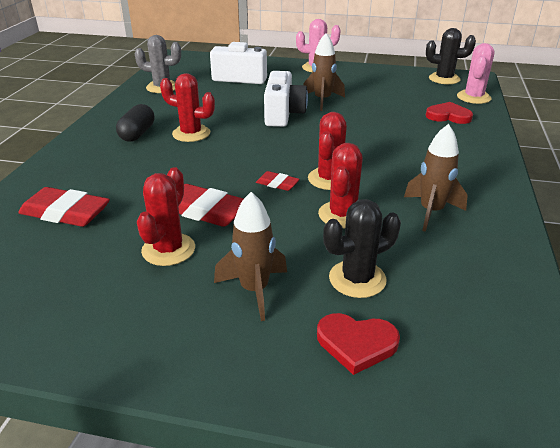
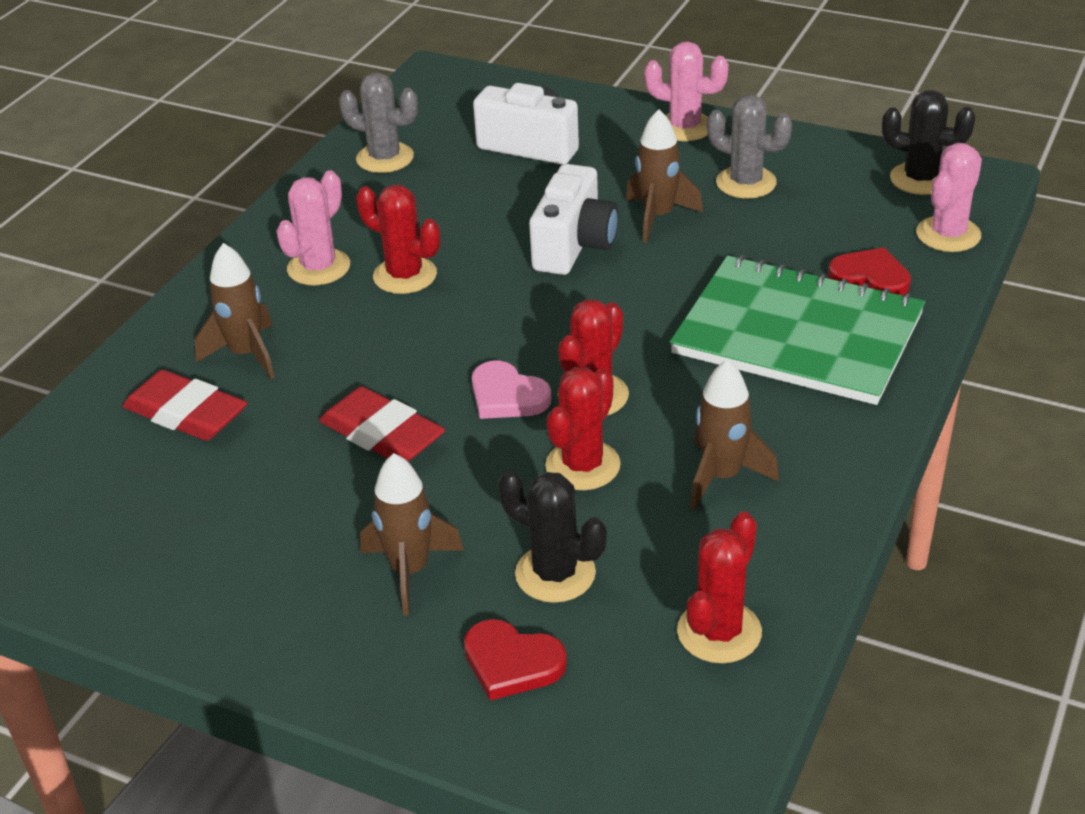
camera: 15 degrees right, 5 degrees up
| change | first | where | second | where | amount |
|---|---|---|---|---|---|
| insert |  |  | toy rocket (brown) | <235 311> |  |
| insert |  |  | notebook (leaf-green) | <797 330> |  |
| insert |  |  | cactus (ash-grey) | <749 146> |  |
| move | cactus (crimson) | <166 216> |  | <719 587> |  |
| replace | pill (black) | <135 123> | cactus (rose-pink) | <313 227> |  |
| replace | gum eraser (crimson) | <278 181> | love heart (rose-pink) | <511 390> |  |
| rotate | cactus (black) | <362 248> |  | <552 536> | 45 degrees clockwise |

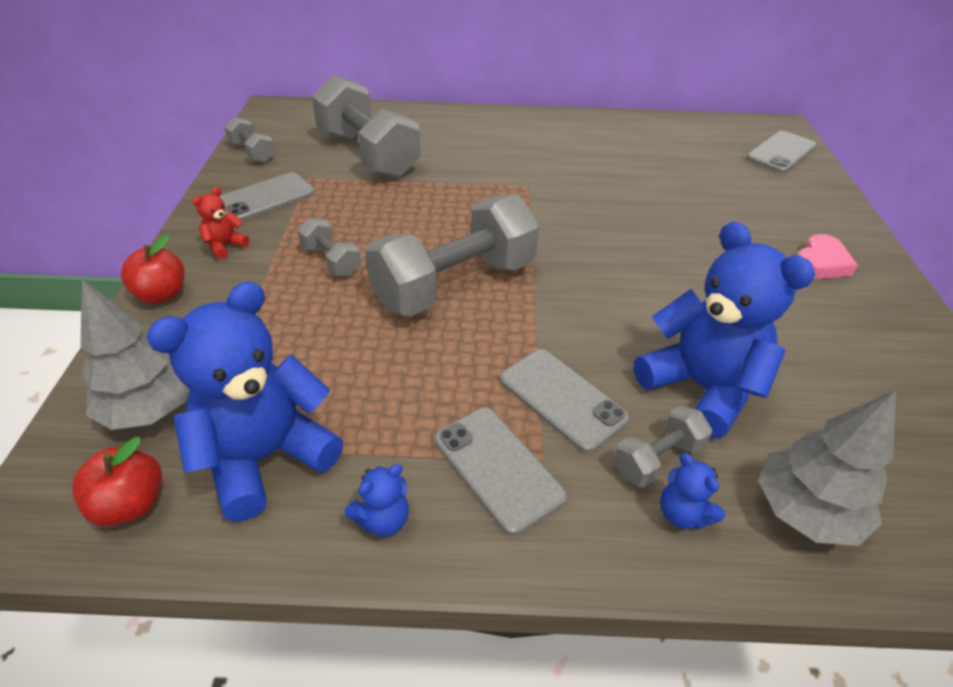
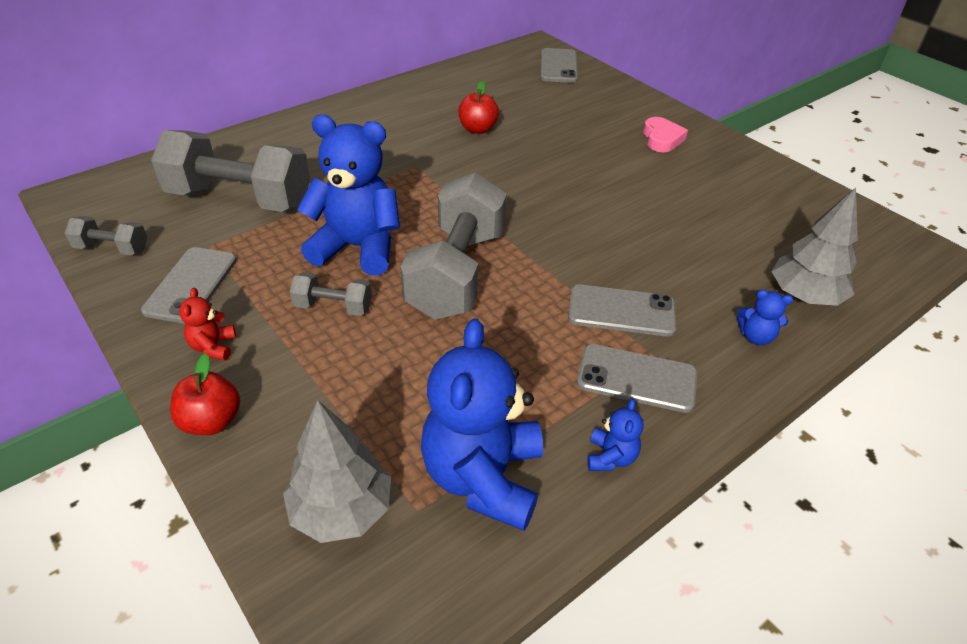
camera: 40 degrees left, 0 degrees up
| change | first | where | second | where | amount |
|---|---|---|---|---|---|
| delete | hand weight (ash-grey) | <662 446> |  |  |  |
| move | apple (crimson) | <117 481> |  | <478 107> |  |
| move | teddy (royal blue) | <724 329> |  | <348 195> |  |

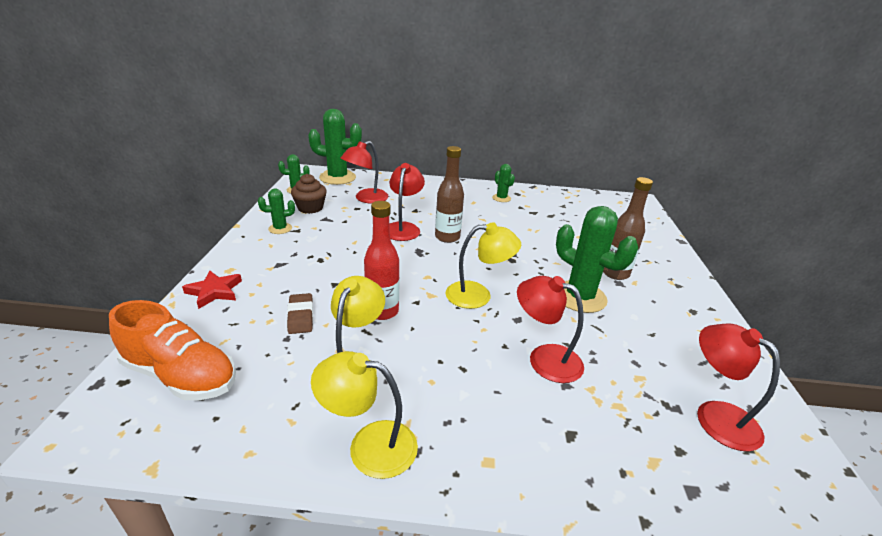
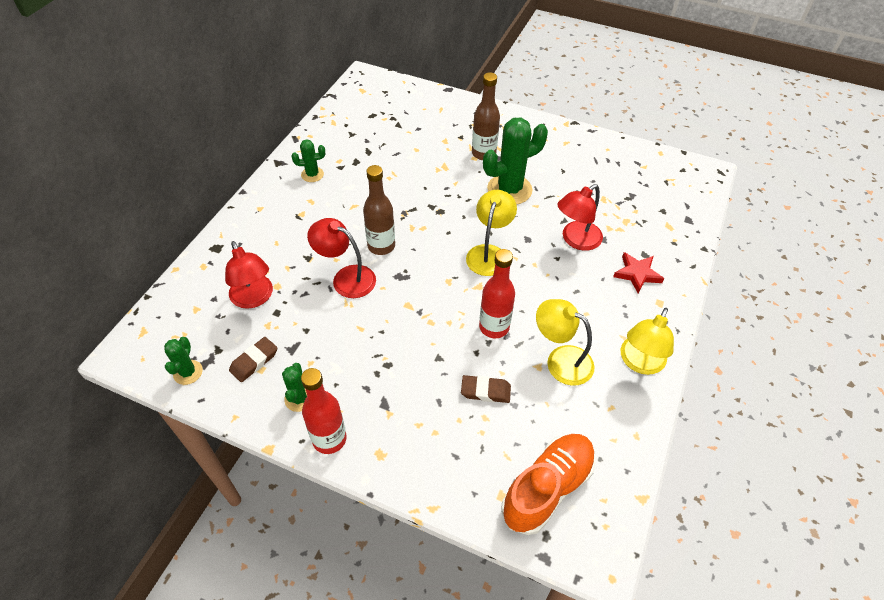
camera: 70 degrees left, 20 degrees up
| change | first | where | second | where | amount |
|---|---|---|---|---|---|
| delete | cactus (leaf-green) | <335 147> |  |  |  |
| delete | reading lamp (crimson) | <738 387> |  |  |  |
| insert |  |  | bottle (crimson) | <324 411> |  |
| move | star shape (crimson) | <212 290> |  | <638 272> |  |
| replace | fairy cake (brown) | <309 194> | gum eraser (brown) | <253 359> |  |

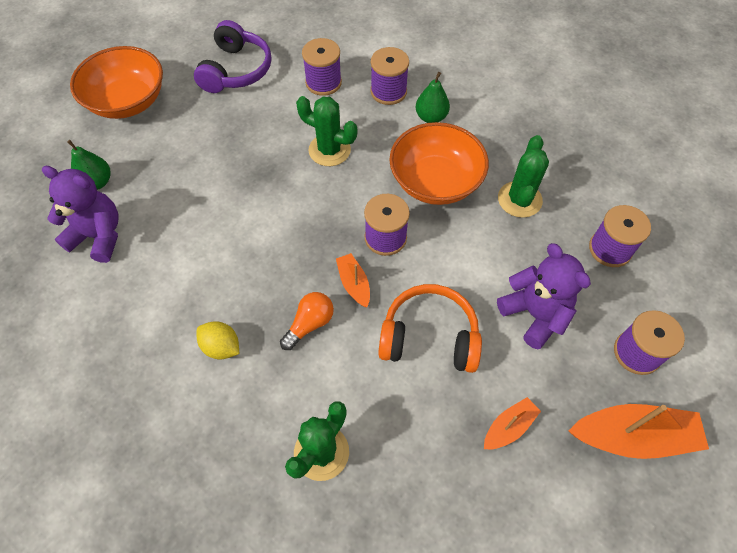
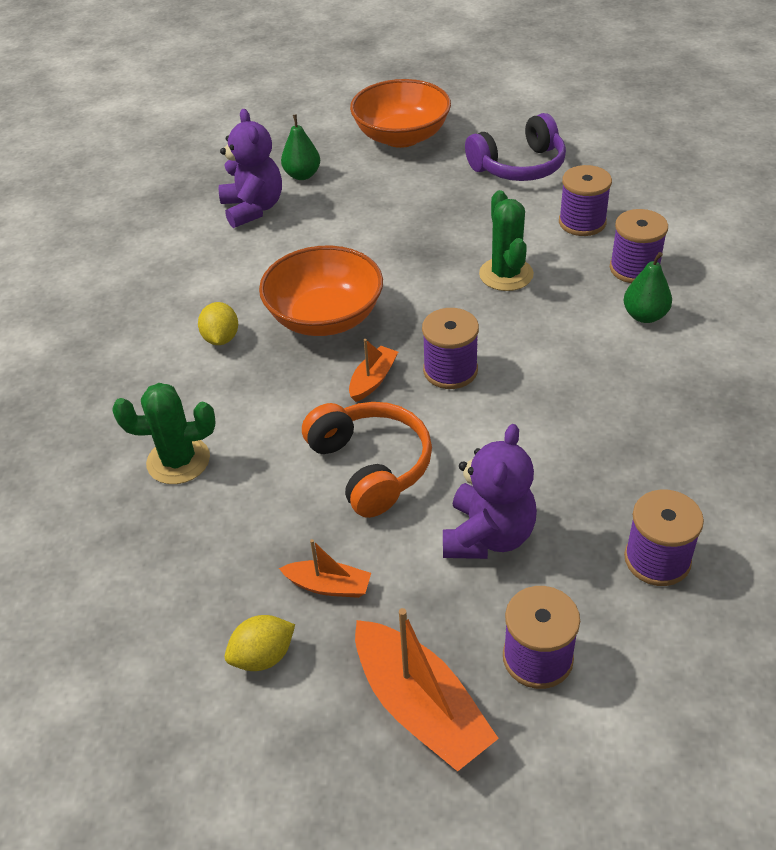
camera: 55 degrees right, 15 degrees down
| change | first | where | second | where | amount |
|---|---|---|---|---|---|
| delete | lightbulb (bright orange) | <307 321> |  |  |  |
| delete | cactus (leaf-green) | <523 176> |  |  |  |
| insert |  |  | toy lemon (yellow) | <260 643> |  |
| move | deep dish (bright orange) | <439 163> |  | <321 291> |  |

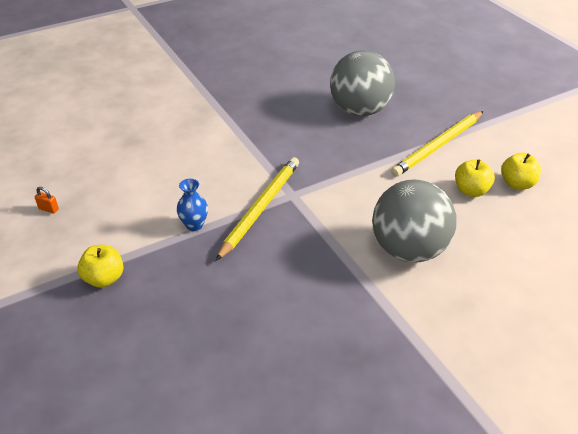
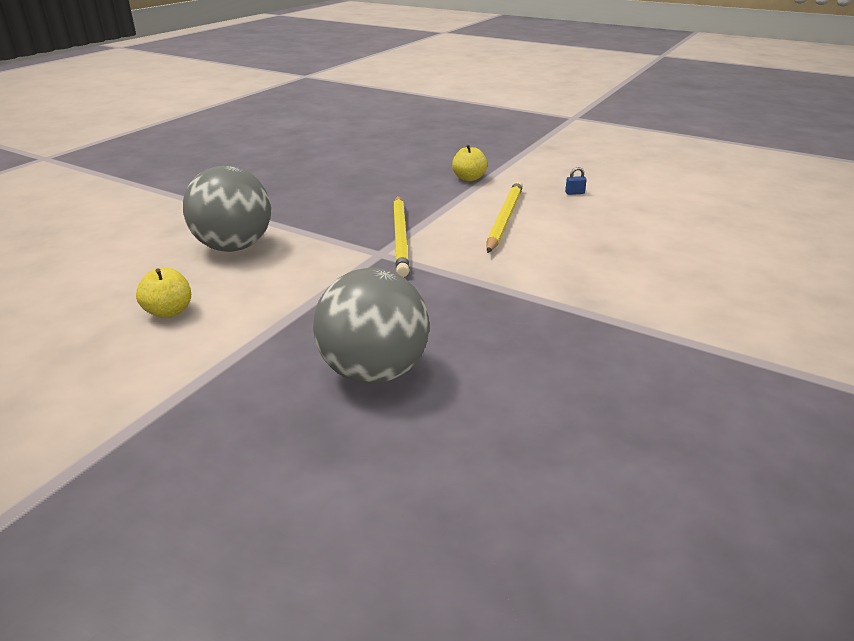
camera: 150 degrees right, 10 degrees down
| change | first | where | second | where | amount |
|---|---|---|---|---|---|
| delete | flower vase (royal blue) | <192 205> |  |  |  |
| delete | apple (yellow) | <521 171> |  |  |  |
| move | pencil (yellow) | <437 144> |  | <505 217> |  |
| recolor | padlock (bright orange) | <47 200> | padlock (royal blue) | <576 181> |  |

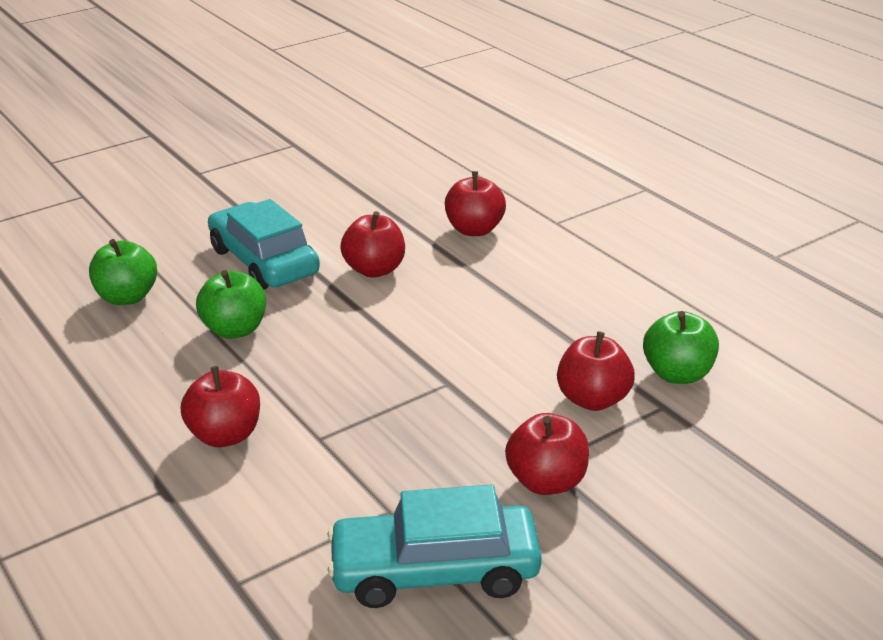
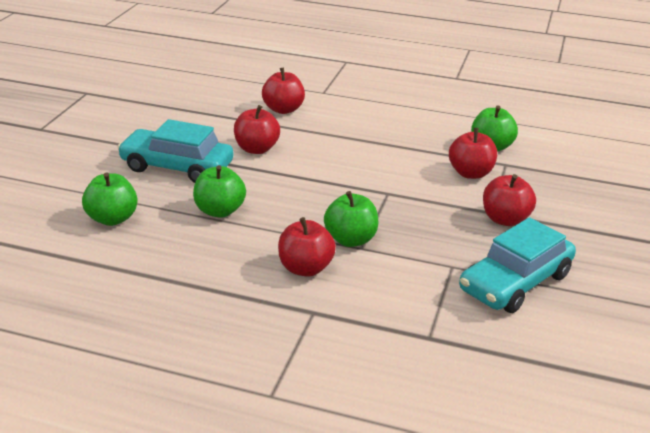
camera: 40 degrees left, 0 degrees up
| change | first | where | second | where | amount |
|---|---|---|---|---|---|
| insert |  |  | apple (leaf-green) | <351 219> |  |

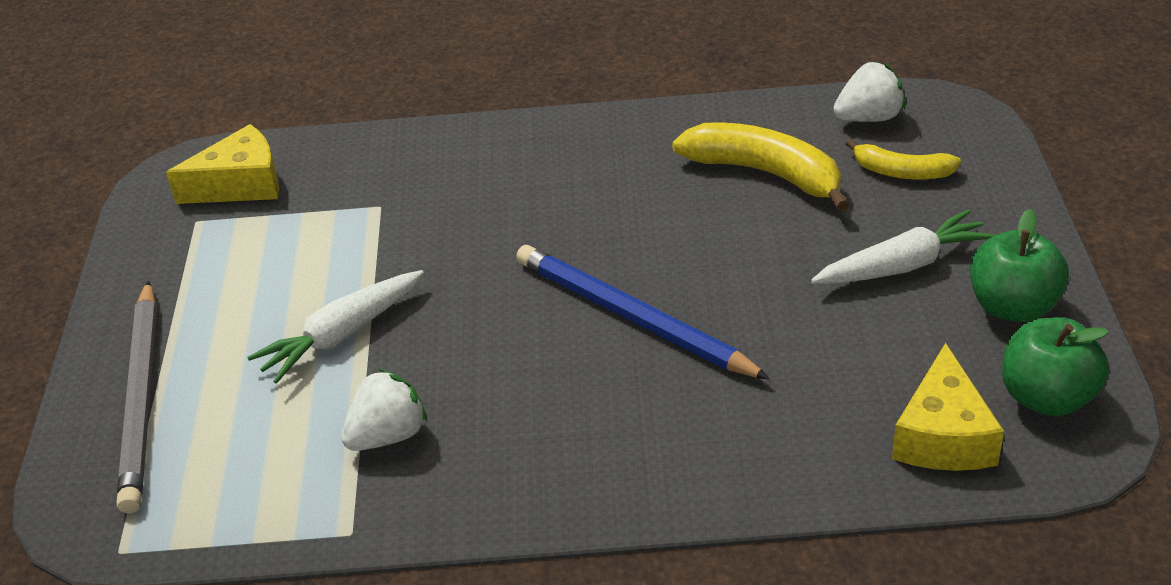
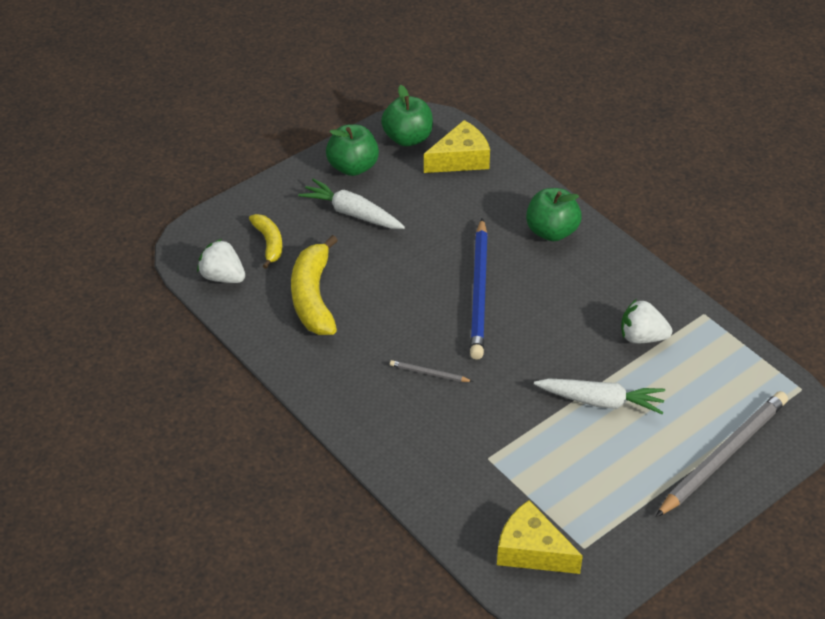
camera: 130 degrees left, 5 degrees up
| change | first | where | second | where | amount |
|---|---|---|---|---|---|
| insert |  |  | pencil (ash-grey) | <431 371> |  |
| insert |  |  | apple (leaf-green) | <554 214> |  |

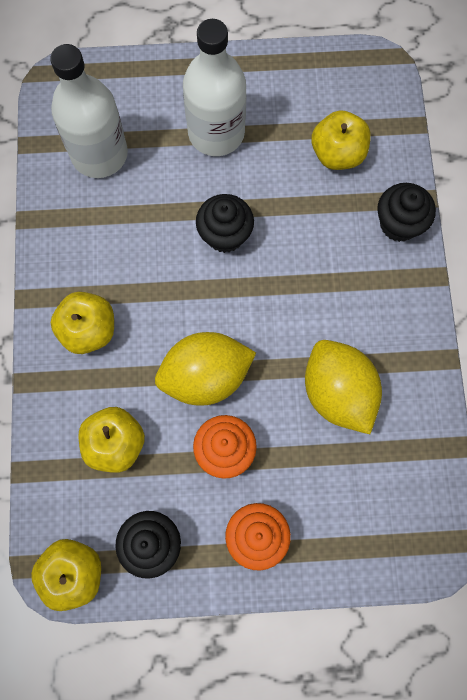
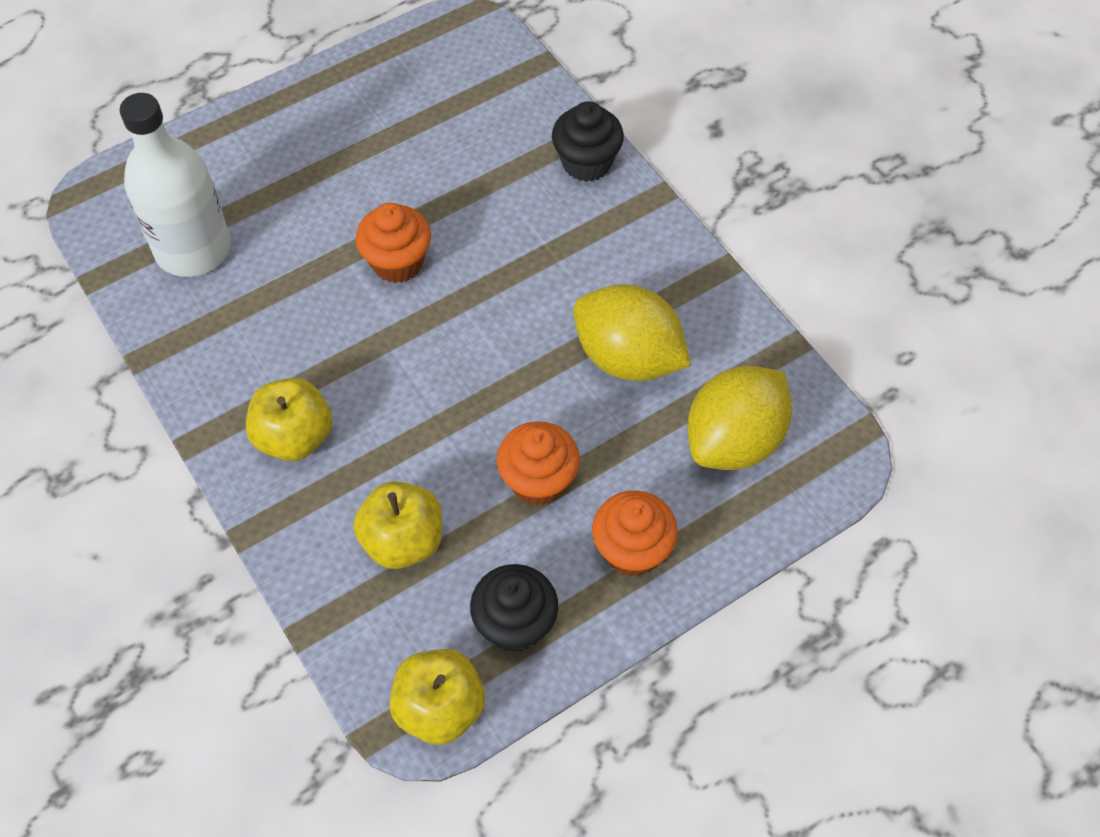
camera: 30 degrees left, 15 degrees down
| change | first | where | second | where | amount |
|---|---|---|---|---|---|
| delete | bottle (snow-white) | <214 87> |  |  |  |
| delete | apple (yellow) | <341 140> |  |  |  |
| move | toy lemon (yellow) | <205 369> |  | <739 418> |  |
| recolor | fairy cake (black) | <225 223> | fairy cake (bright orange) | <393 243> |  |

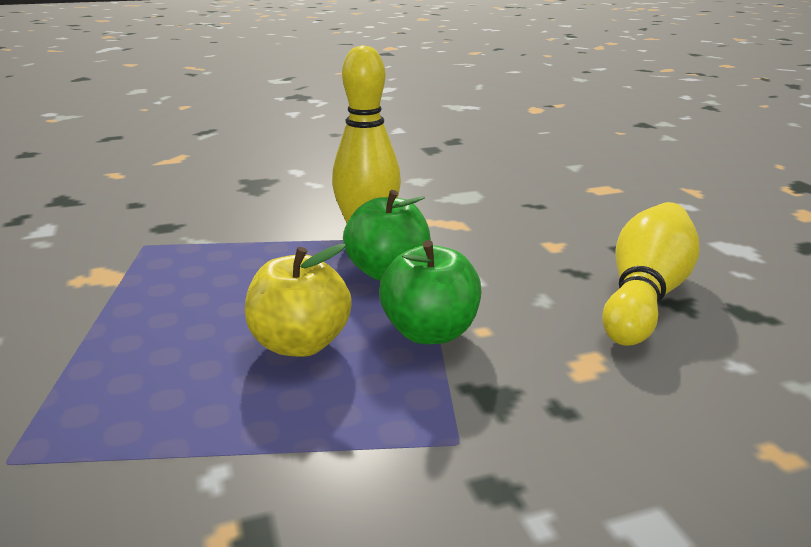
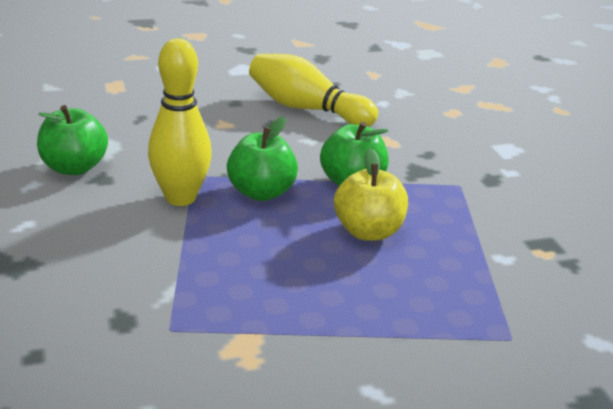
camera: 90 degrees left, 5 degrees up
| change | first | where | second | where | amount |
|---|---|---|---|---|---|
| insert |  |  | apple (leaf-green) | <72 140> |  |

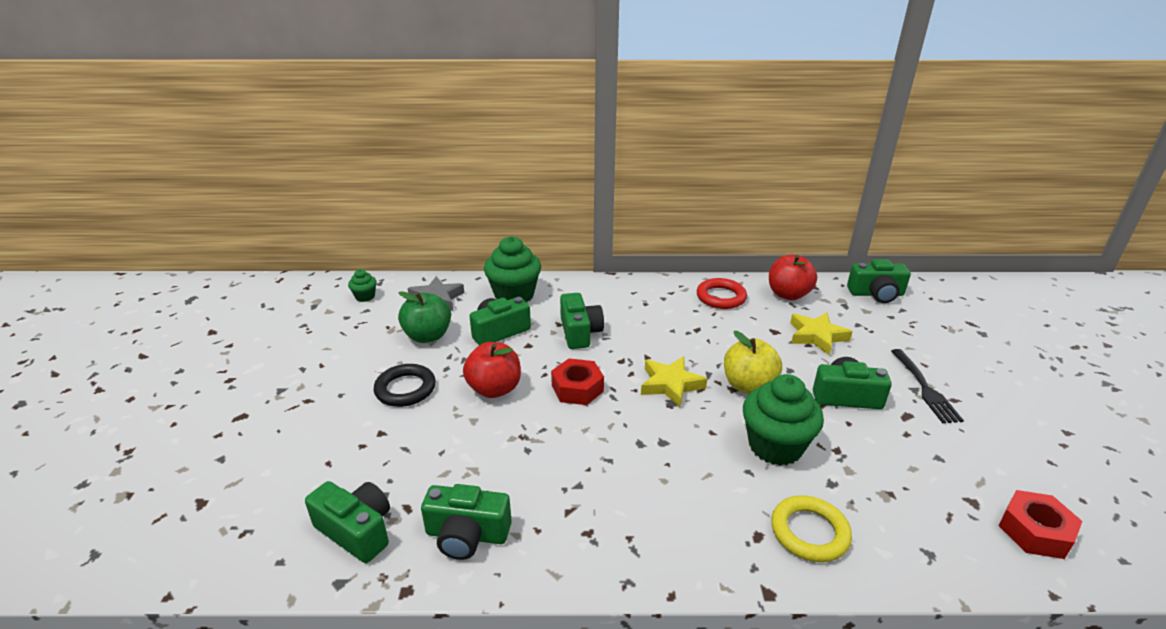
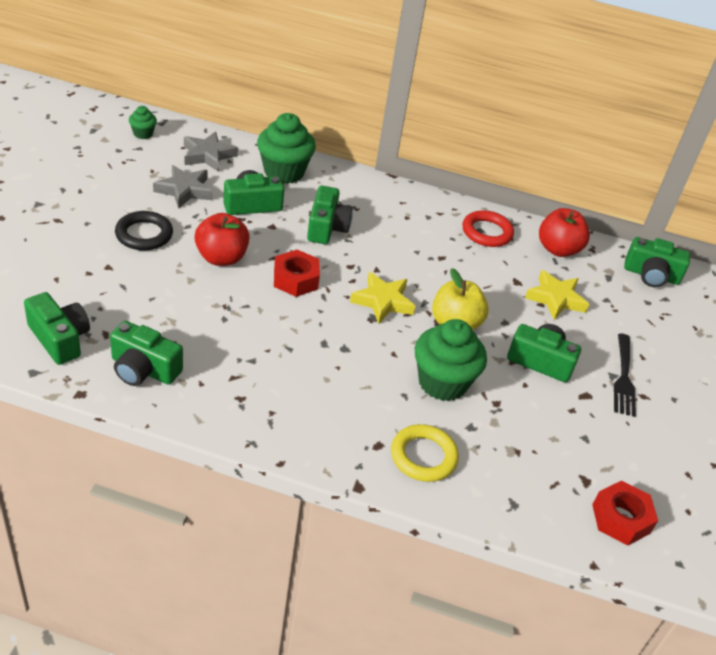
camera: 10 degrees right, 10 degrees up
| change | first | where | second | where | amount |
|---|---|---|---|---|---|
| replace | apple (leaf-green) | <424 317> | star shape (ash-grey) | <182 187> |  |

